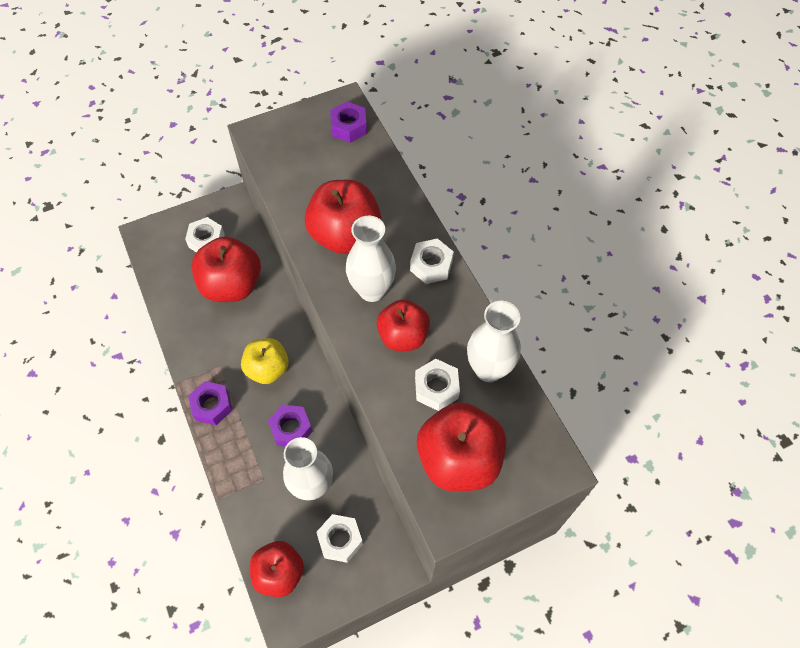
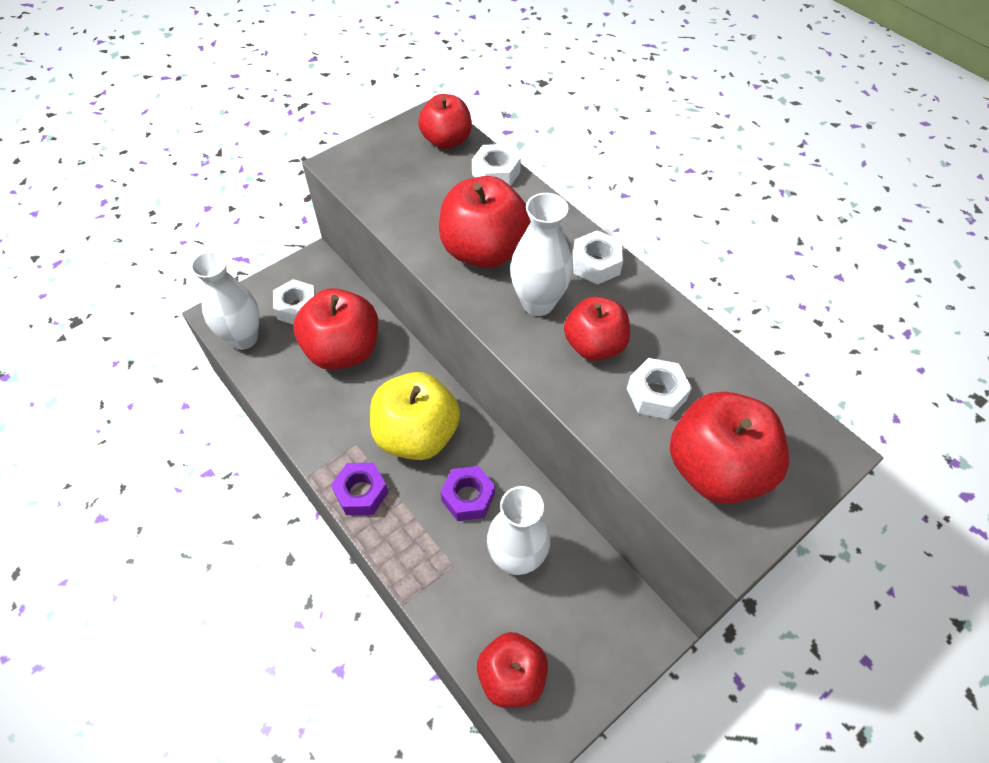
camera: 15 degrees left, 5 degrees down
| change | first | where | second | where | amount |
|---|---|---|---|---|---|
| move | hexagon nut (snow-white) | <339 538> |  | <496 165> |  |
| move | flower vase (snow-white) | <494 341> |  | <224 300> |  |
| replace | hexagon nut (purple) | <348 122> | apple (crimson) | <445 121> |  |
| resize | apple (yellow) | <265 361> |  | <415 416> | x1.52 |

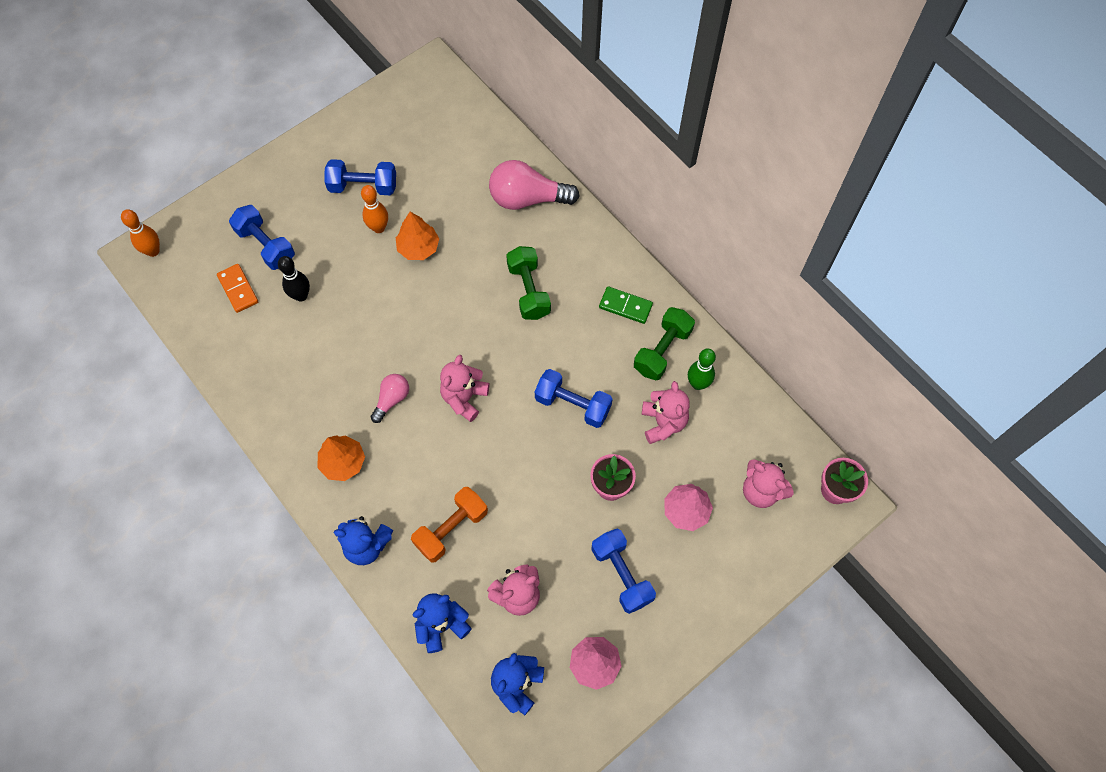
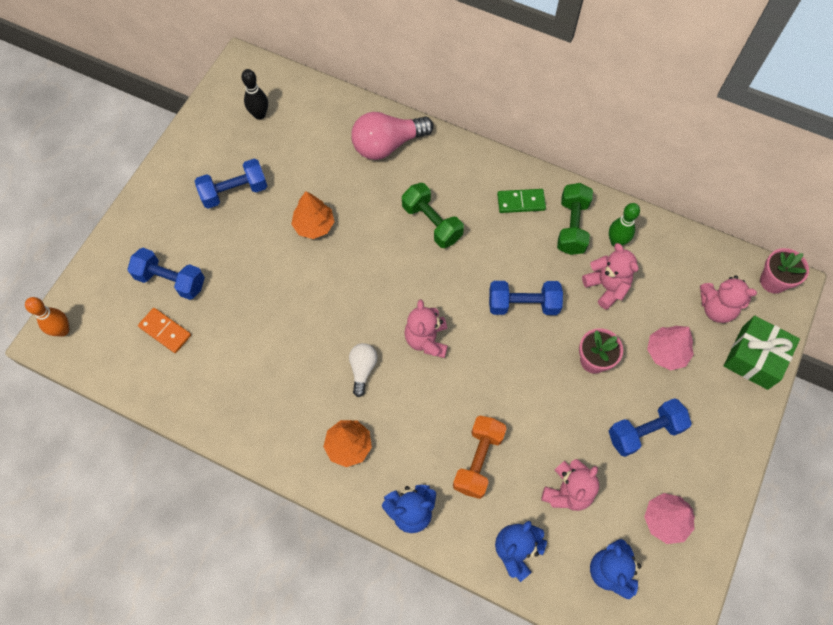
camera: 25 degrees left, 0 degrees up
| change | first | where | second | where | amount |
|---|---|---|---|---|---|
| delete | bowling pin (bright orange) | <374 209> |  |  |  |
| insert |  |  | present (leaf-green) | <761 353> |  |
| move | bowling pin (black) | <294 279> |  | <254 94> |  |
| recolor | lightbulb (rose-pink) | <390 398> | lightbulb (snow-white) | <363 370> |  |
| rotate | hand weight (royal blue) | <623 571> |  | <650 427> | 60 degrees counterclockwise |

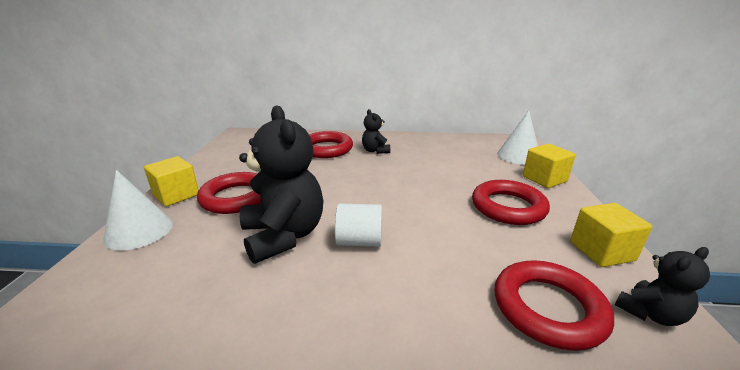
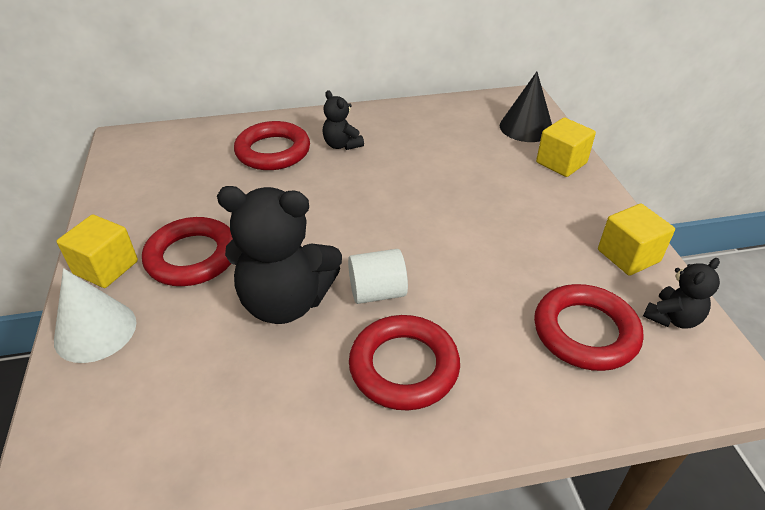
camera: 15 degrees left, 15 degrees up
| change | first | where | second | where | amount |
|---|---|---|---|---|---|
| move | torus (crimson) | <511 202> |  | <404 363> |  |
| recolor | cone shape (snow-white) | <517 138> | cone shape (black) | <526 107> |  |
| rotate | teddy (black) | <281 184> |  | <279 255> | 135 degrees clockwise |

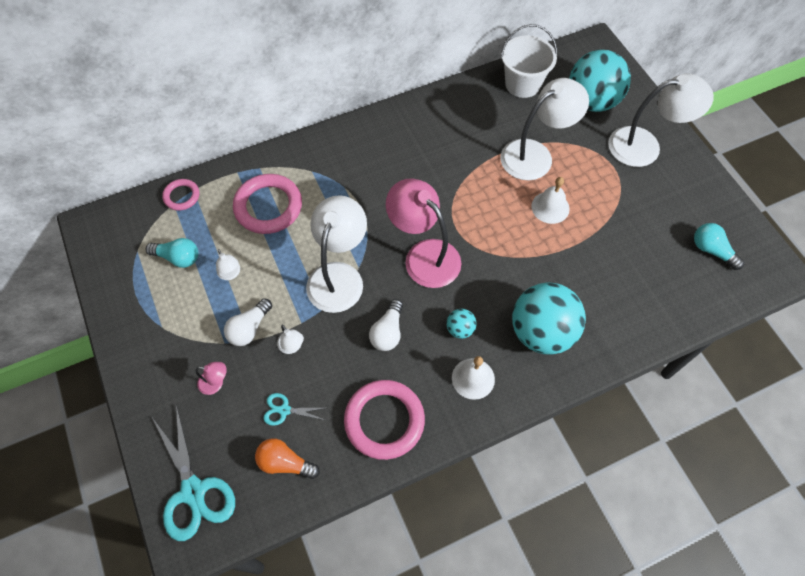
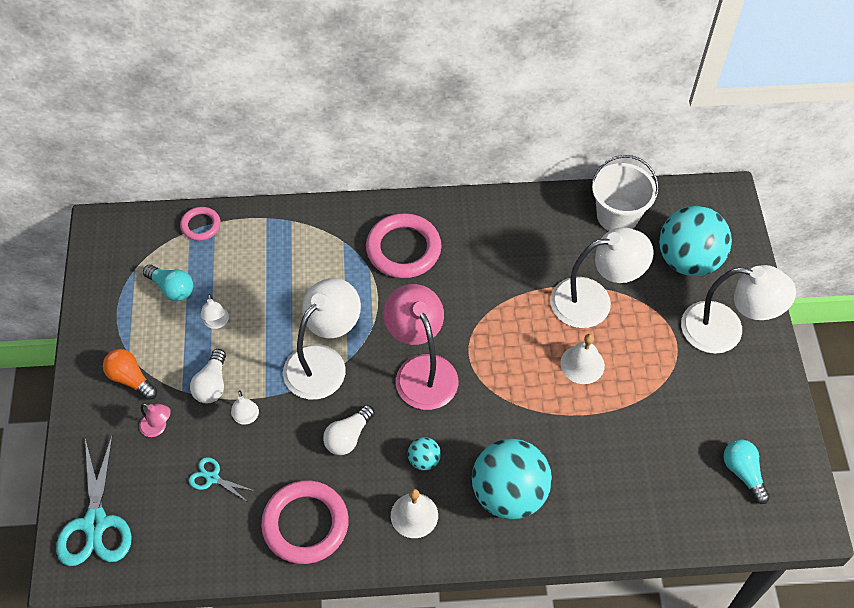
camera: 20 degrees right, 5 degrees down
| change | first | where | second | where | amount |
|---|---|---|---|---|---|
| move | torus (rose-pink) | <267 204> |  | <404 245> |  |
| move | lightbulb (bright orange) | <287 458> |  | <130 374> |  |
| rotate | lightbulb (snow-white) | <248 322> |  | <208 376> | 45 degrees counterclockwise |

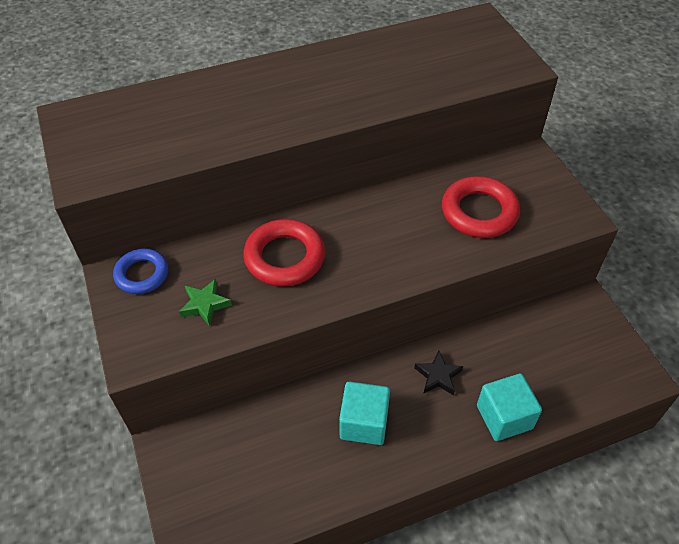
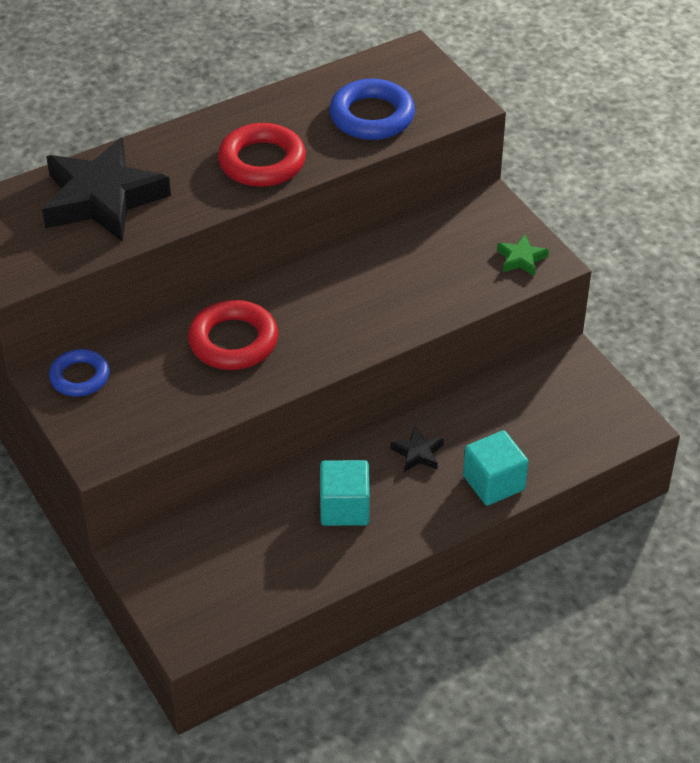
camera: 10 degrees left, 5 degrees down
| change | first | where | second | where | amount |
|---|---|---|---|---|---|
| insert |  |  | star shape (black) | <106 189> |  |
| insert |  |  | torus (royal blue) | <372 109> |  |
| move | star shape (leaf-green) | <205 302> |  | <523 255> |  |
| move | torus (crimson) | <481 207> |  | <262 155> |  |

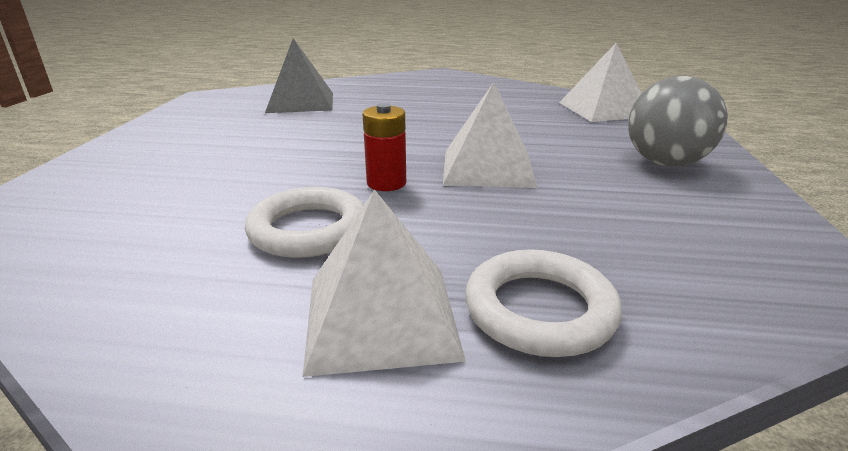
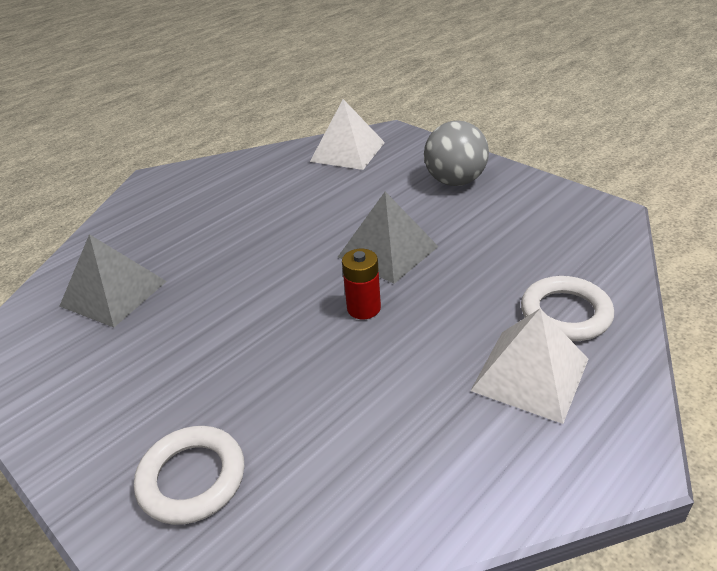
camera: 50 degrees left, 10 degrees up
| change | first | where | second | where | amount |
|---|---|---|---|---|---|
| move | torus (snow-white) | <304 222> |  | <189 475> |  |
| recolor | pyramid shape (snow-white) | <490 135> | pyramid shape (ash-grey) | <388 238> |  |

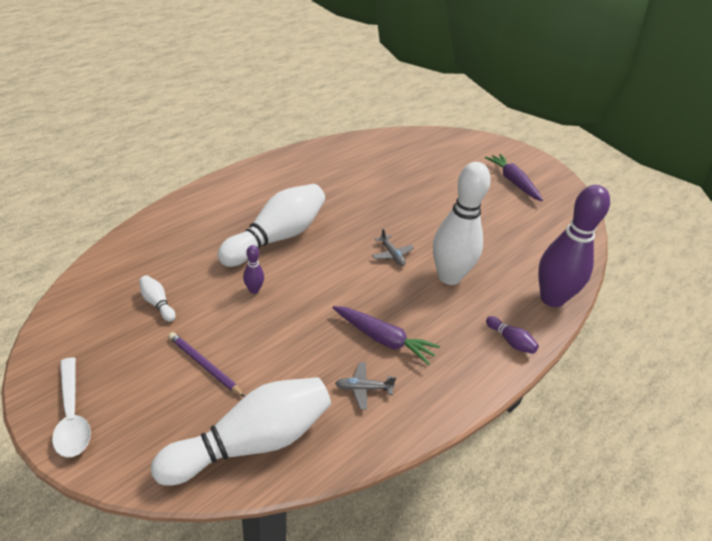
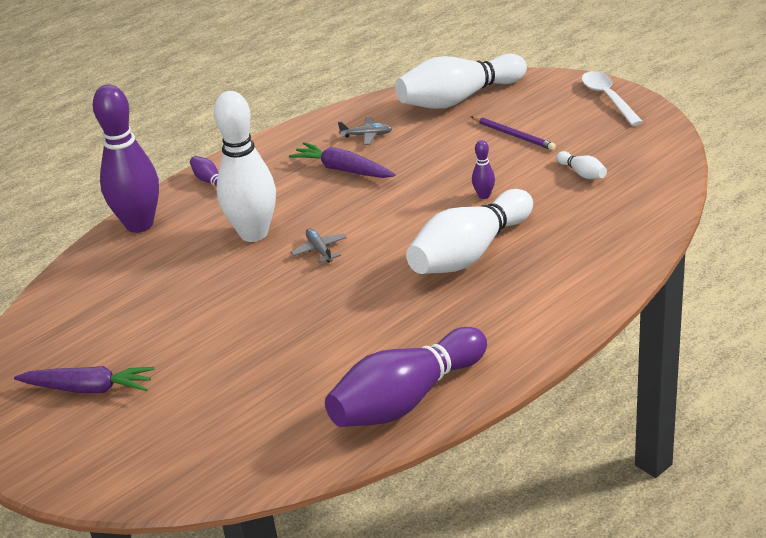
camera: 170 degrees left, 5 degrees down
| change | first | where | second | where | amount |
|---|---|---|---|---|---|
| insert |  |  | bowling pin (purple) | <406 377> |  |
| rotate | root vegetable (purple) | <514 177> |  | <84 379> | 60 degrees counterclockwise |

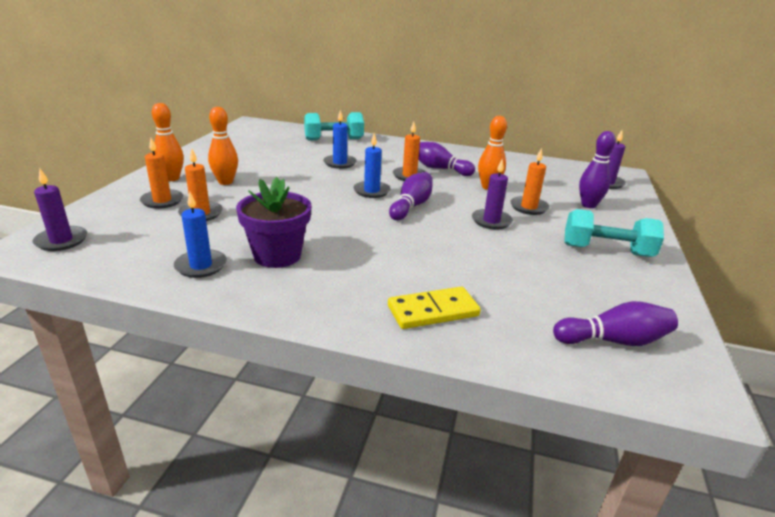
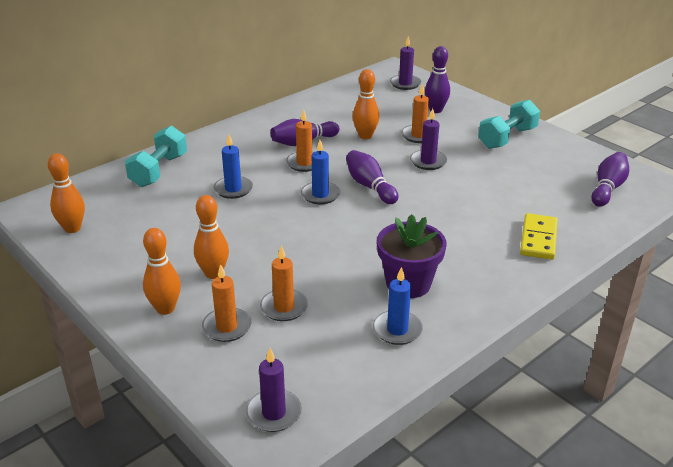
camera: 55 degrees left, 5 degrees up
| change | first | where | second | where | amount |
|---|---|---|---|---|---|
| insert |  |  | bowling pin (bright orange) | <66 193> |  |

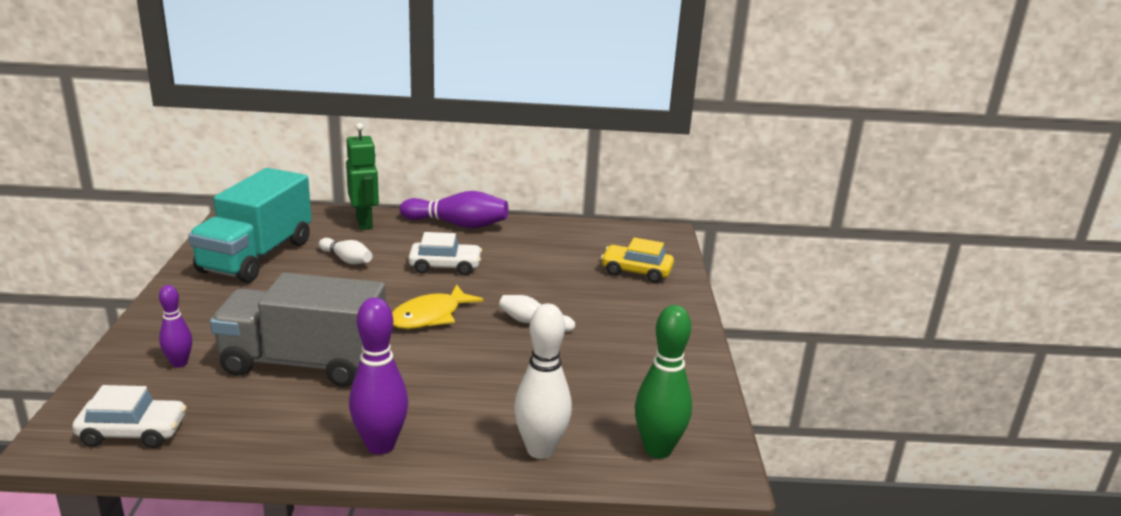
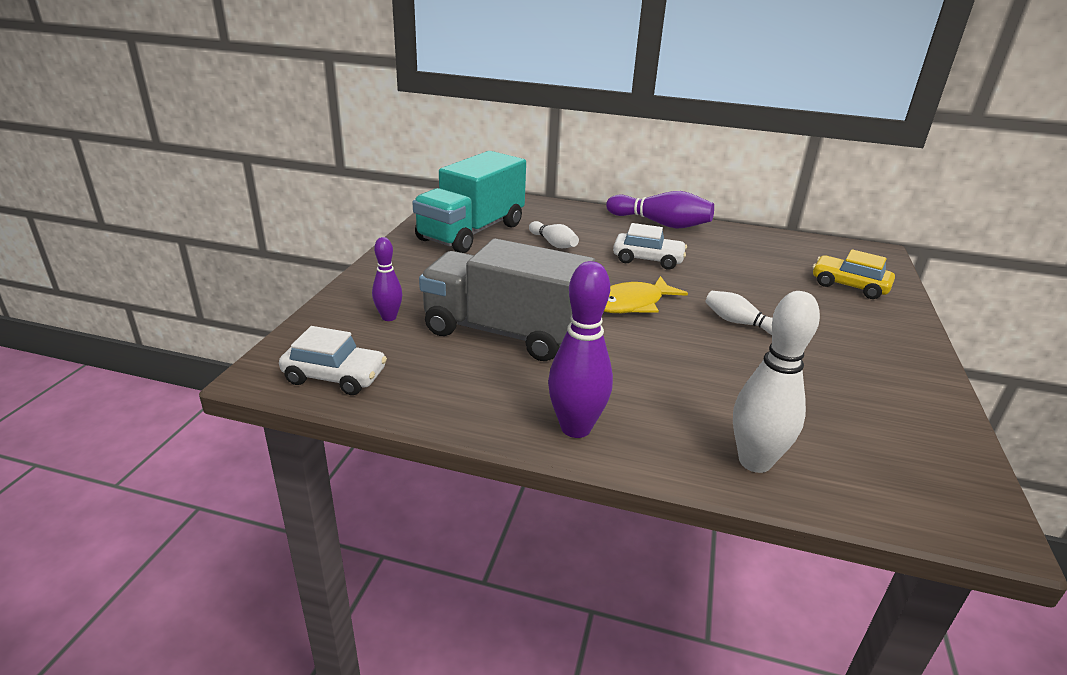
camera: 15 degrees right, 5 degrees up
| change | first | where | second | where | amount |
|---|---|---|---|---|---|
| delete | robot (leaf-green) | <362 176> |  |  |  |
| delete | bowling pin (leaf-green) | <663 381> |  |  |  |

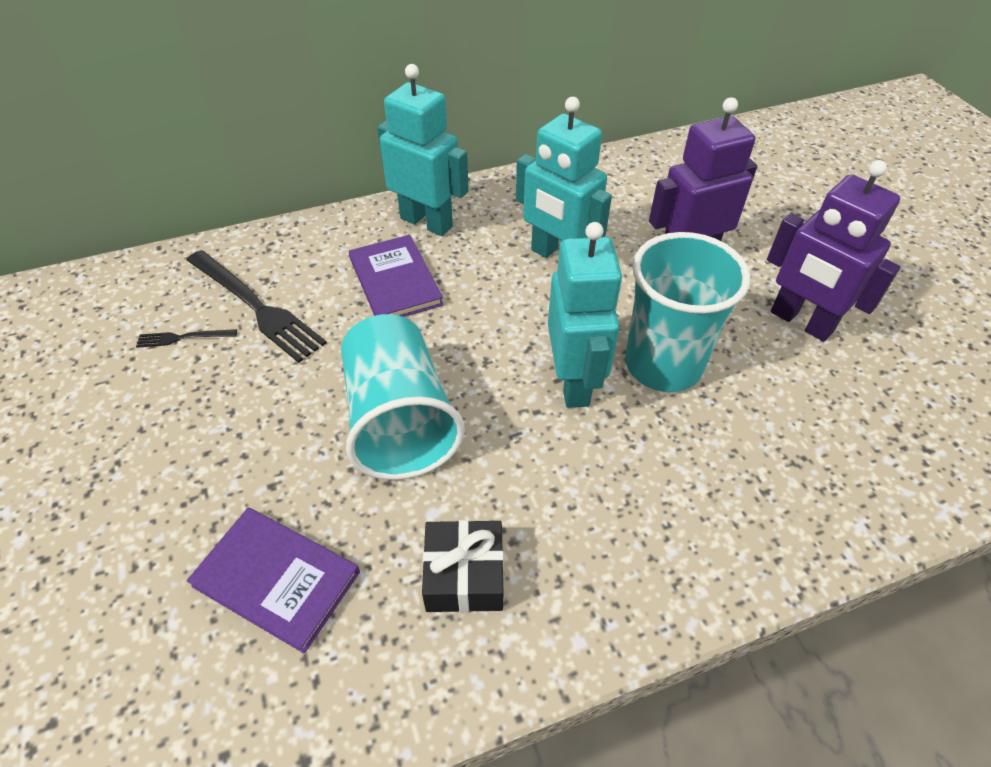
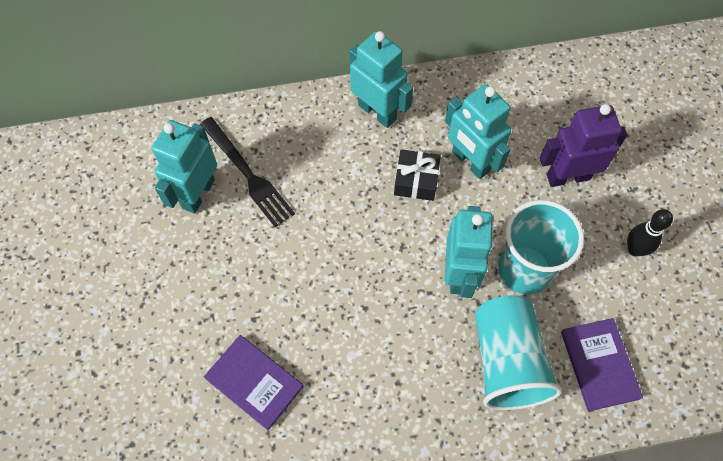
camera: 10 degrees right, 15 degrees up
| change | first | where | second | where | amount |
|---|---|---|---|---|---|
| move | cup (aqua) | <403 397> |  | <518 352> |  |
| move | book (purple) | <396 276> |  | <602 365> |  |
| move | present (black) | <463 566> |  | <417 175> |  |
| replace | table fork (black) | <186 338> | robot (aqua) | <184 167> |  |
| replace | robot (purple) | <833 251> | bowling pin (black) | <650 232> |  |

